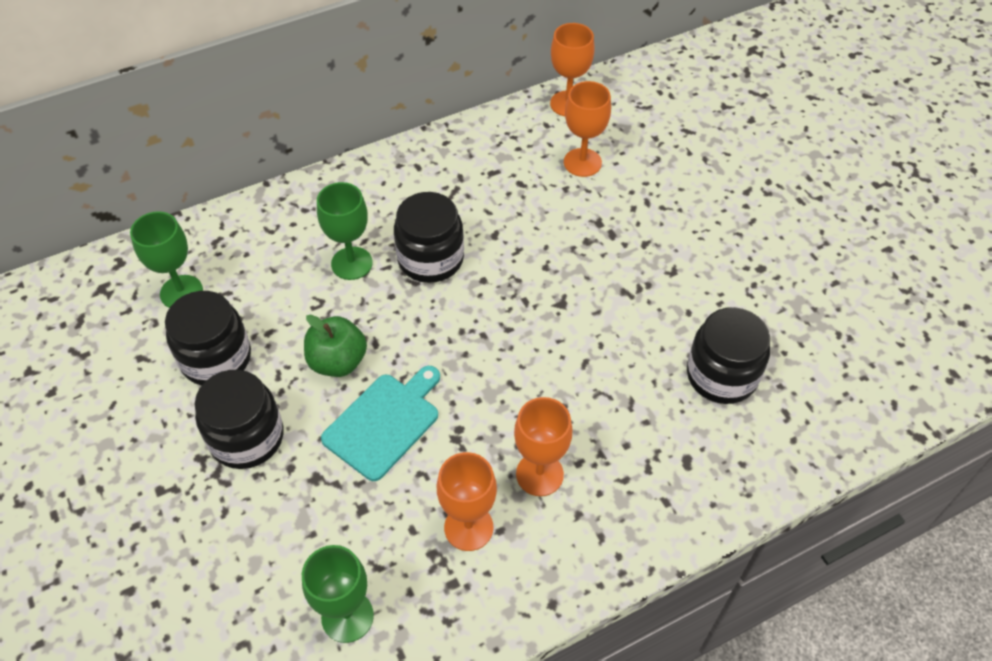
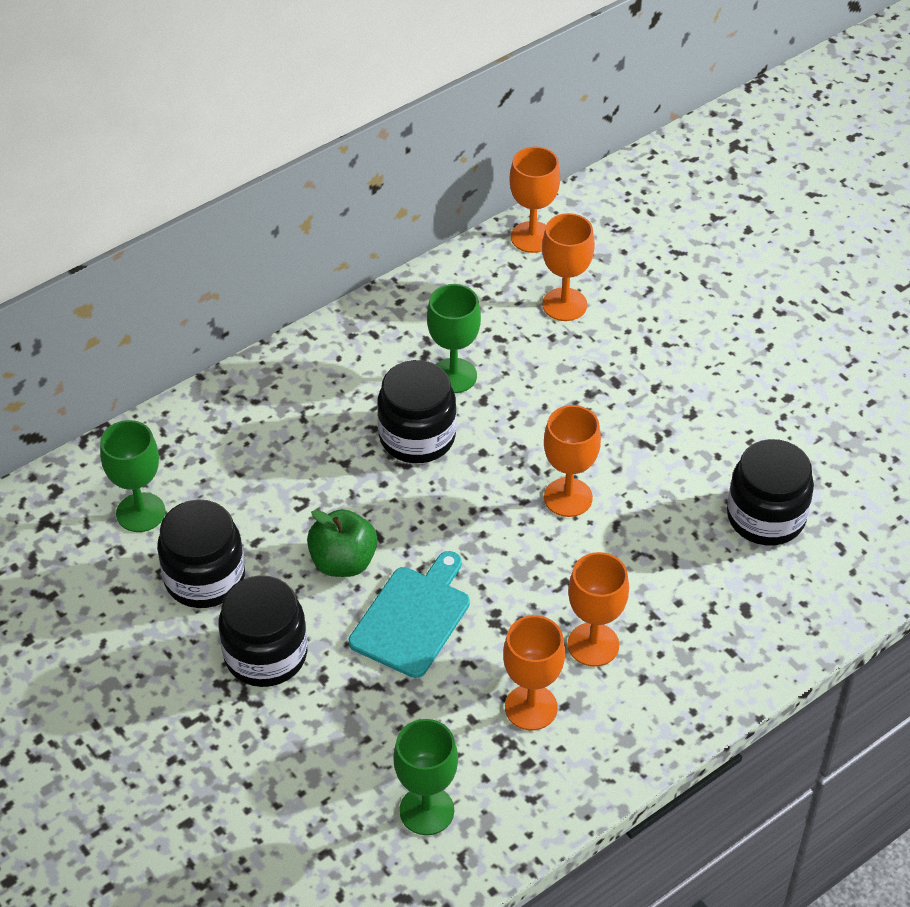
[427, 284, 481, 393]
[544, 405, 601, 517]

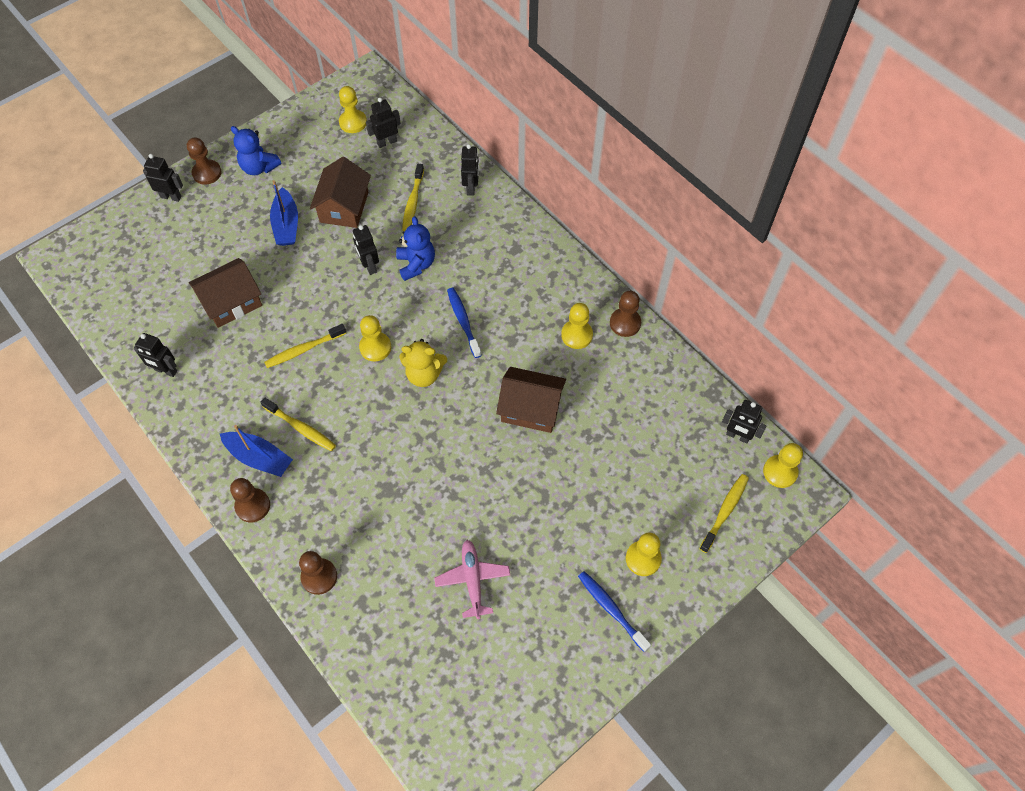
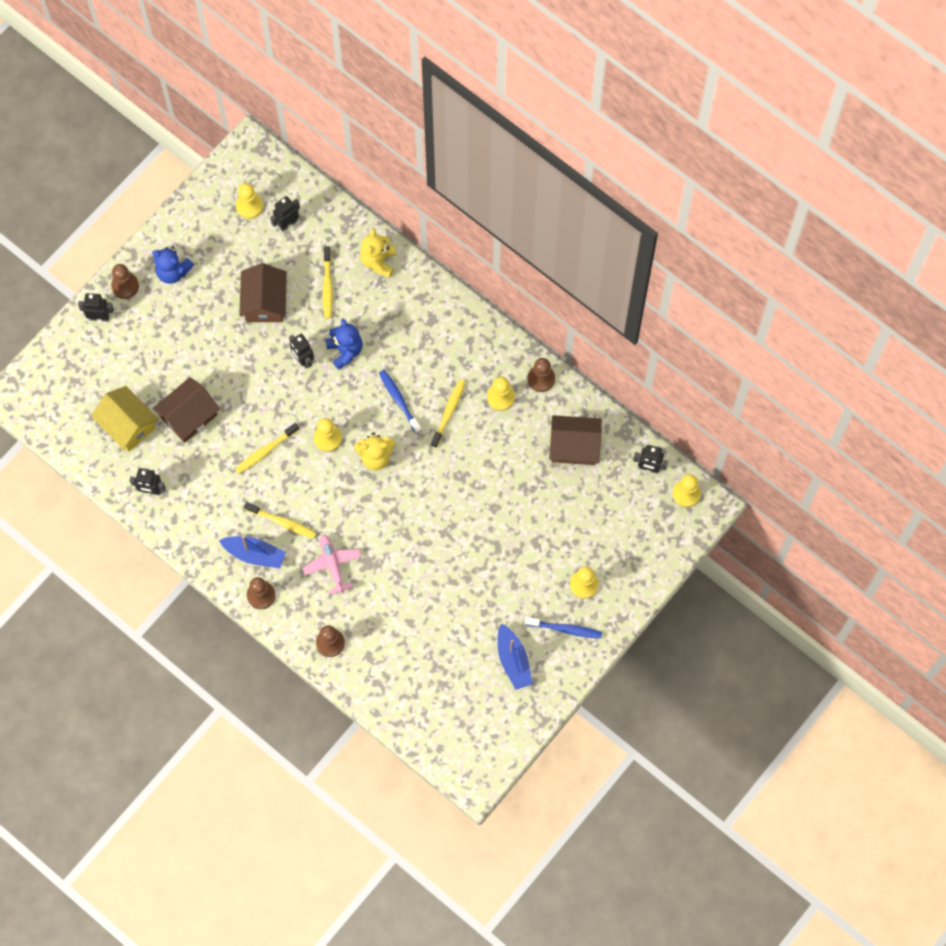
[91, 386, 158, 452]
[303, 534, 361, 595]
[360, 228, 396, 278]
[431, 380, 465, 448]
[498, 623, 533, 690]
[525, 617, 602, 639]
[549, 415, 602, 465]

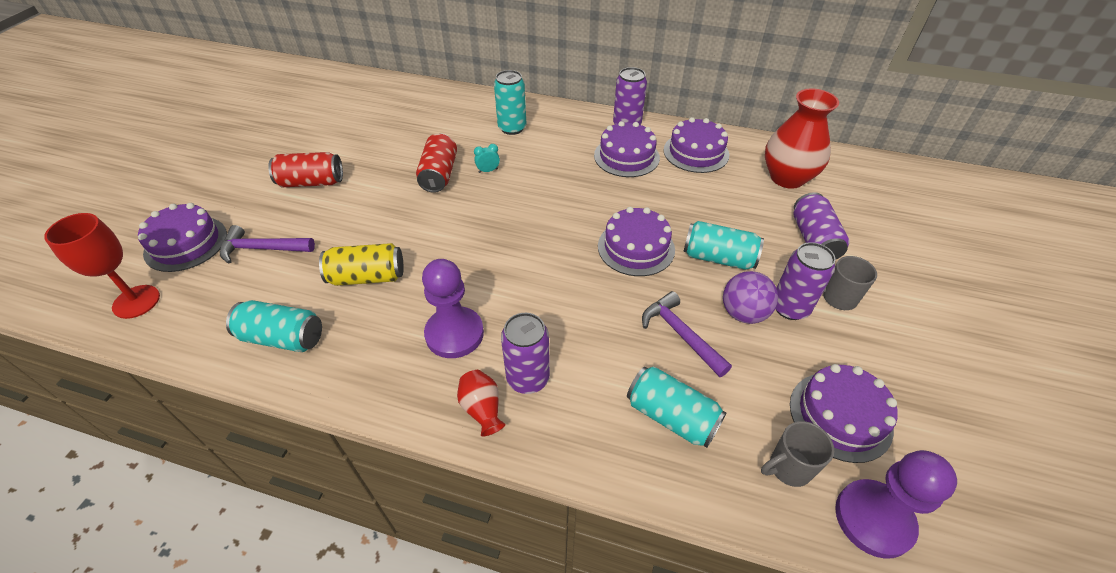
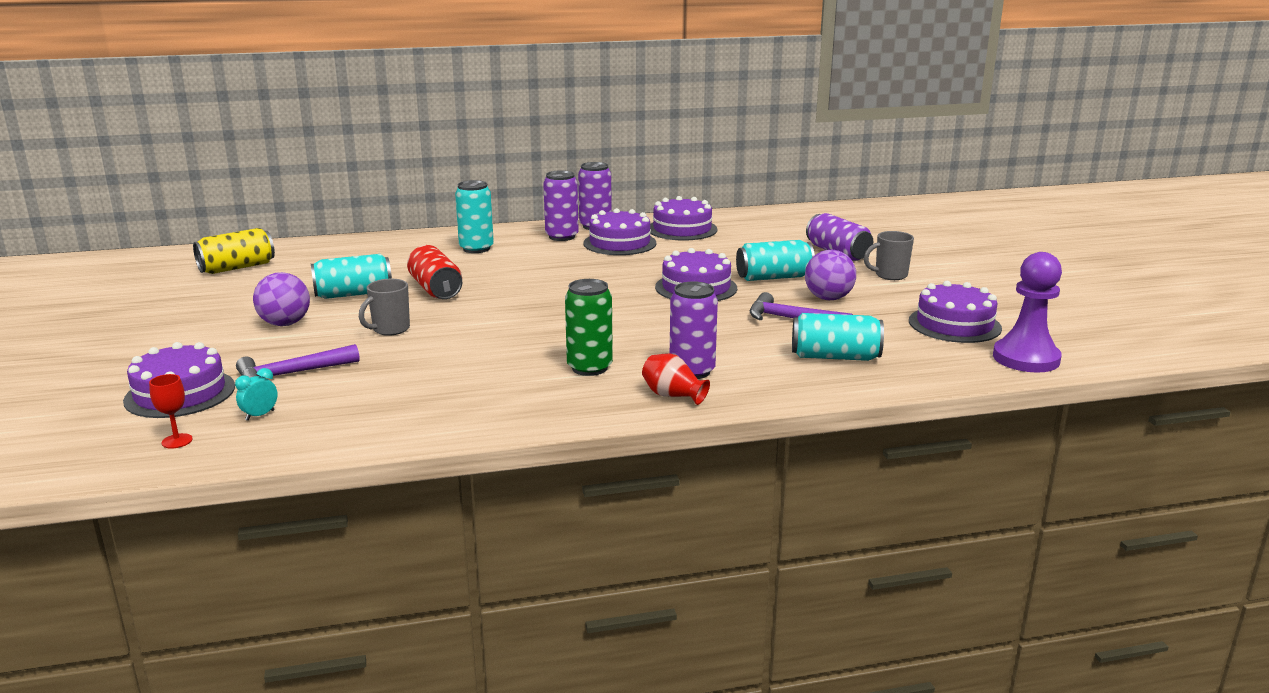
[149, 374, 193, 448]
[193, 228, 275, 274]
[235, 368, 278, 421]
[253, 272, 310, 326]
[311, 254, 392, 299]
[359, 279, 410, 336]
[543, 170, 579, 241]
[565, 279, 613, 376]
[765, 89, 839, 189] (first image)

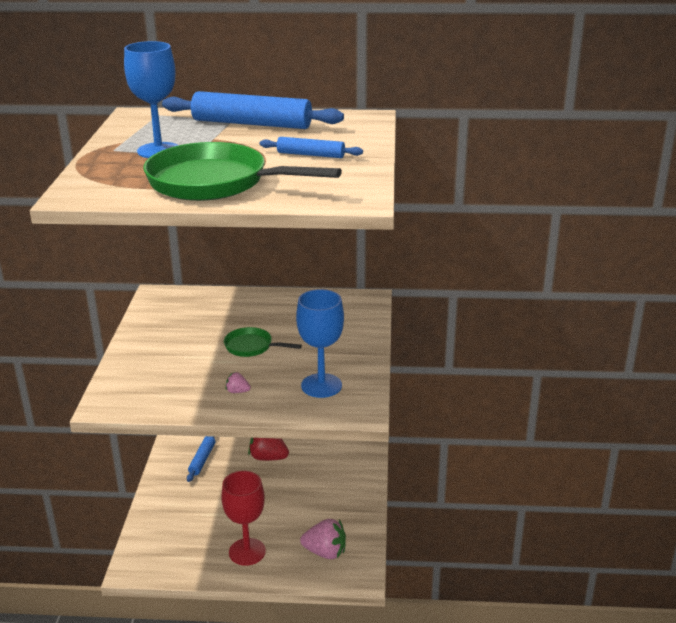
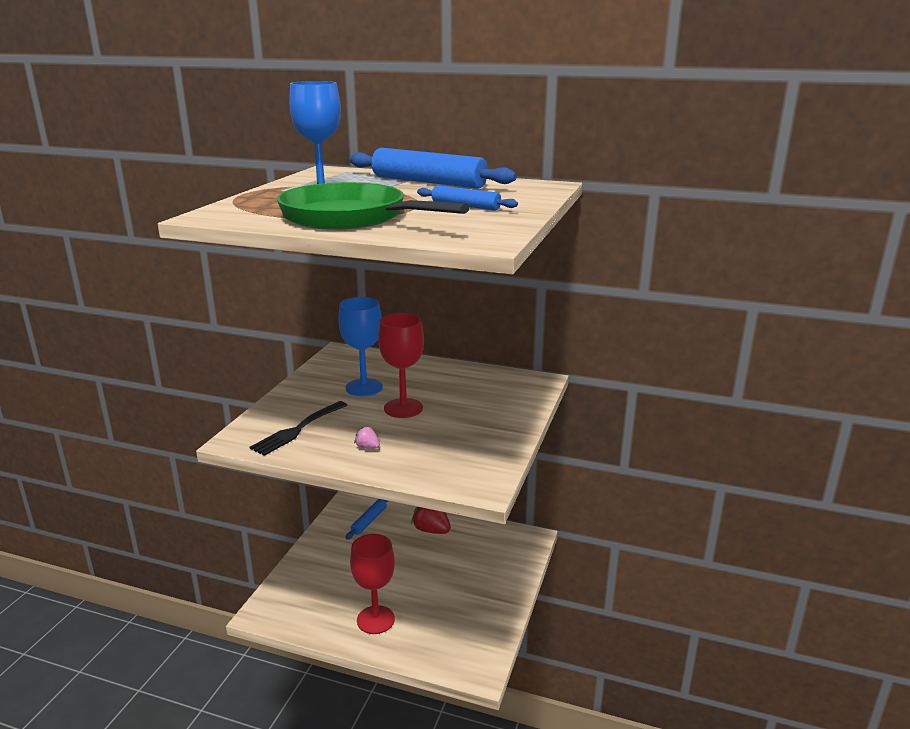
[249, 401, 347, 456]
[339, 297, 383, 396]
[378, 313, 424, 418]
[300, 519, 346, 559] (first image)

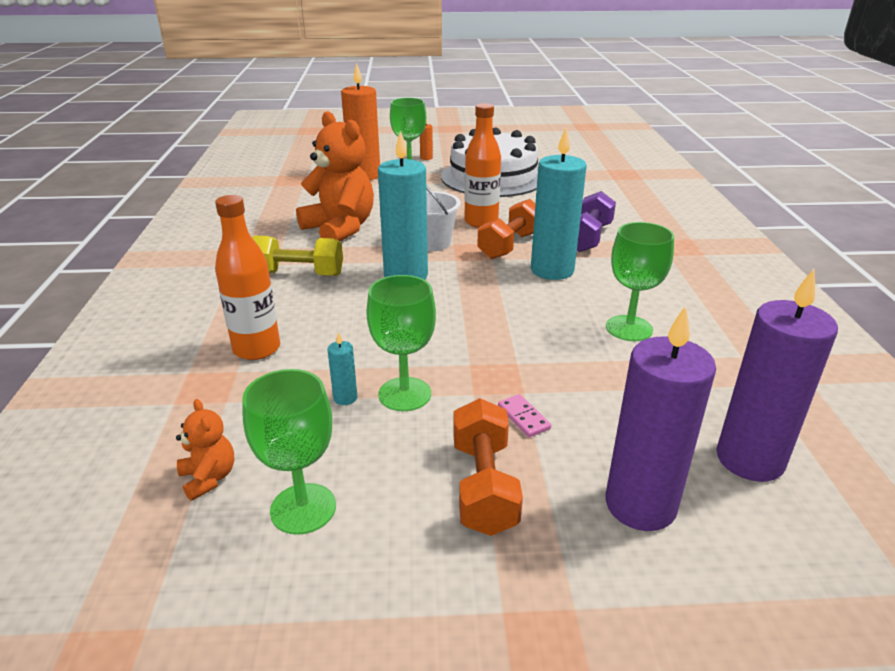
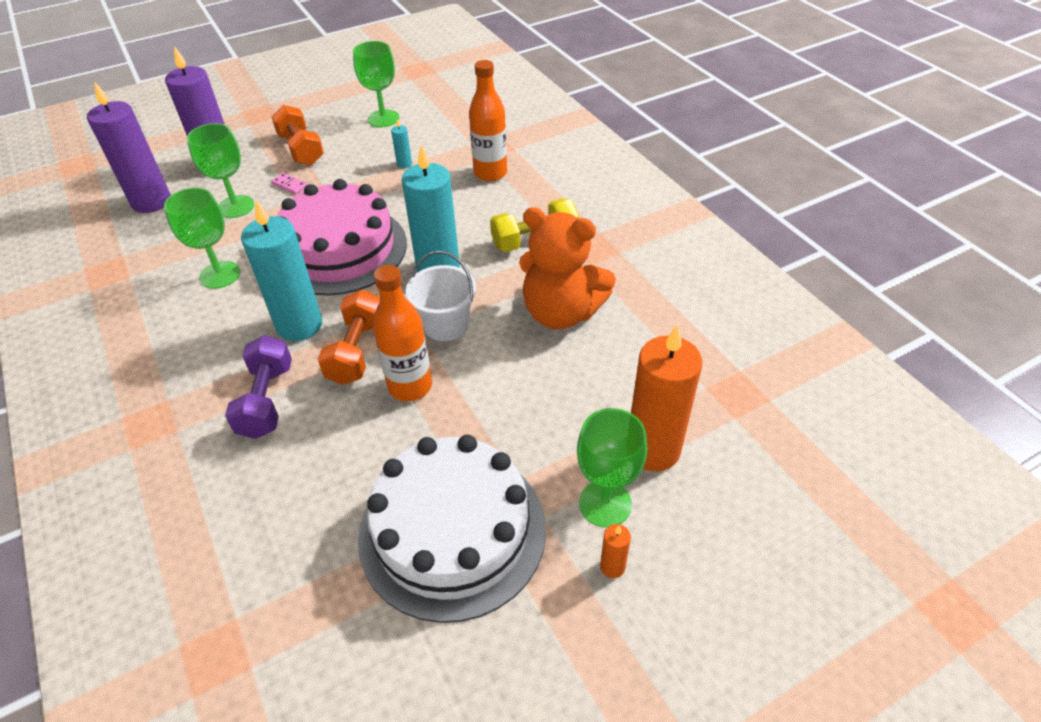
[187, 123, 254, 218]
[277, 179, 407, 296]
[176, 399, 235, 501] (first image)

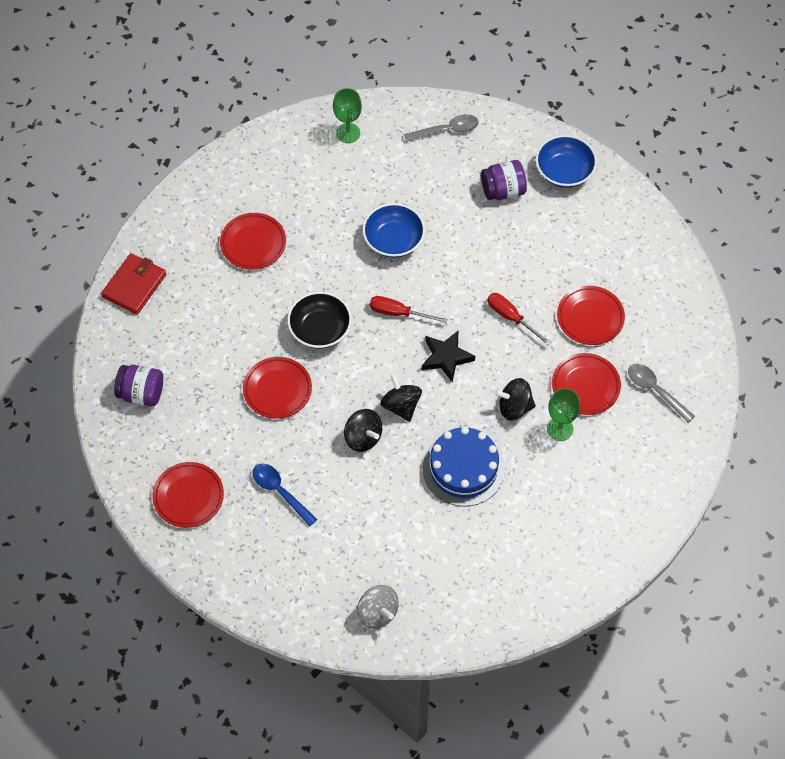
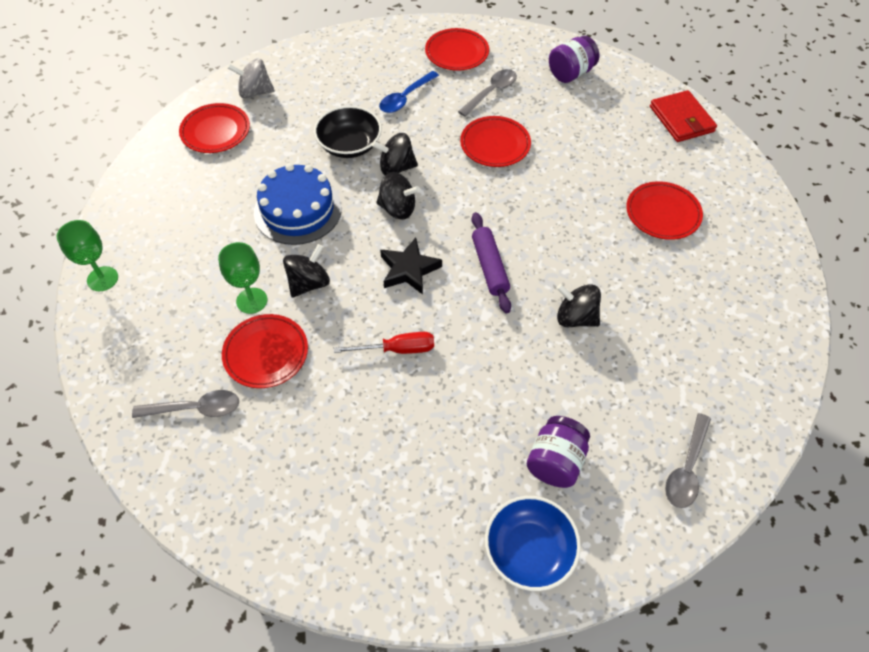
[57, 220, 118, 291]
[179, 103, 250, 153]
[314, 106, 382, 158]
[379, 71, 439, 113]
[458, 69, 517, 117]
[472, 212, 511, 313]
[557, 284, 601, 327]

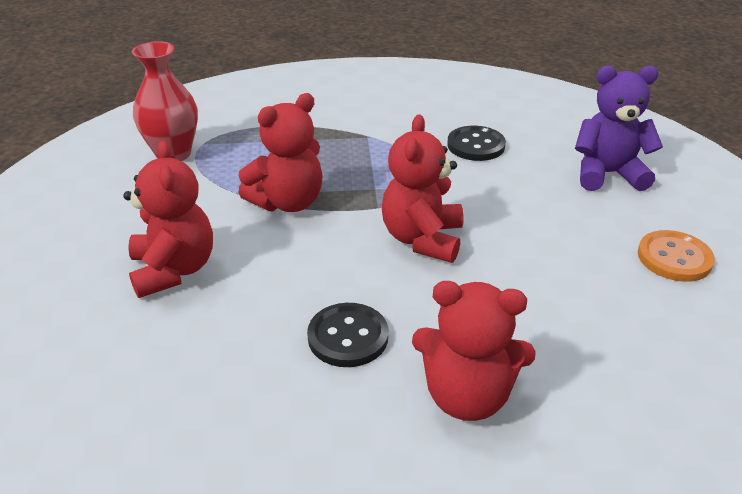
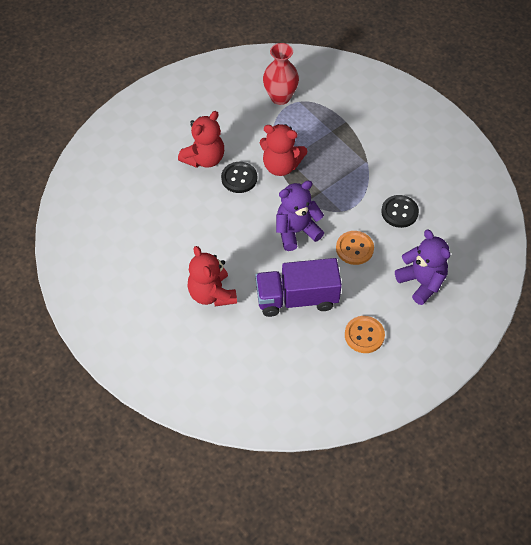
[221, 162, 257, 193]
[255, 258, 342, 317]
[276, 181, 324, 251]
[336, 231, 374, 265]

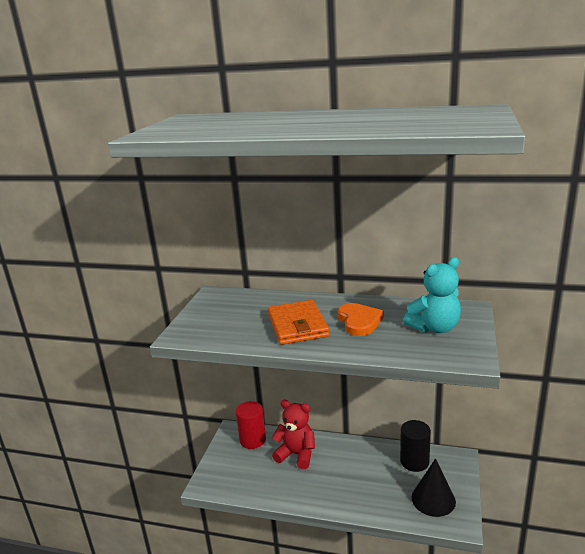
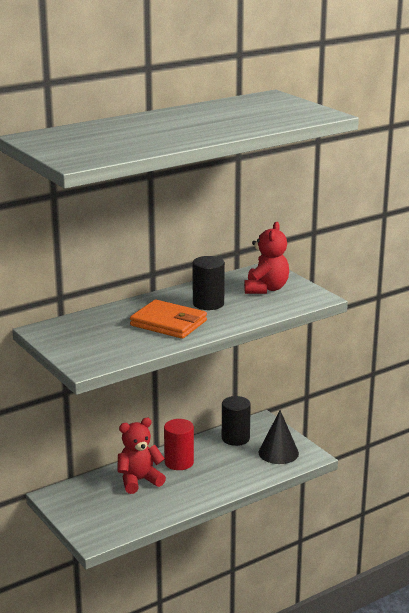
[164, 419, 194, 470]
[192, 256, 225, 310]
[244, 222, 289, 294]

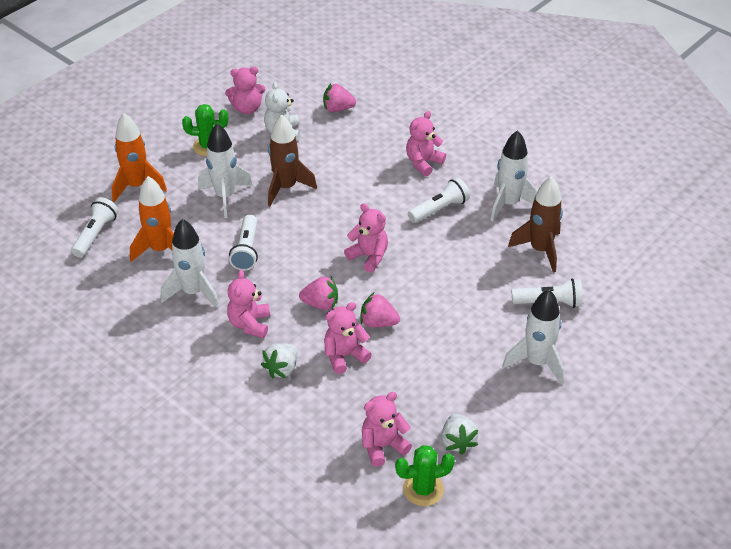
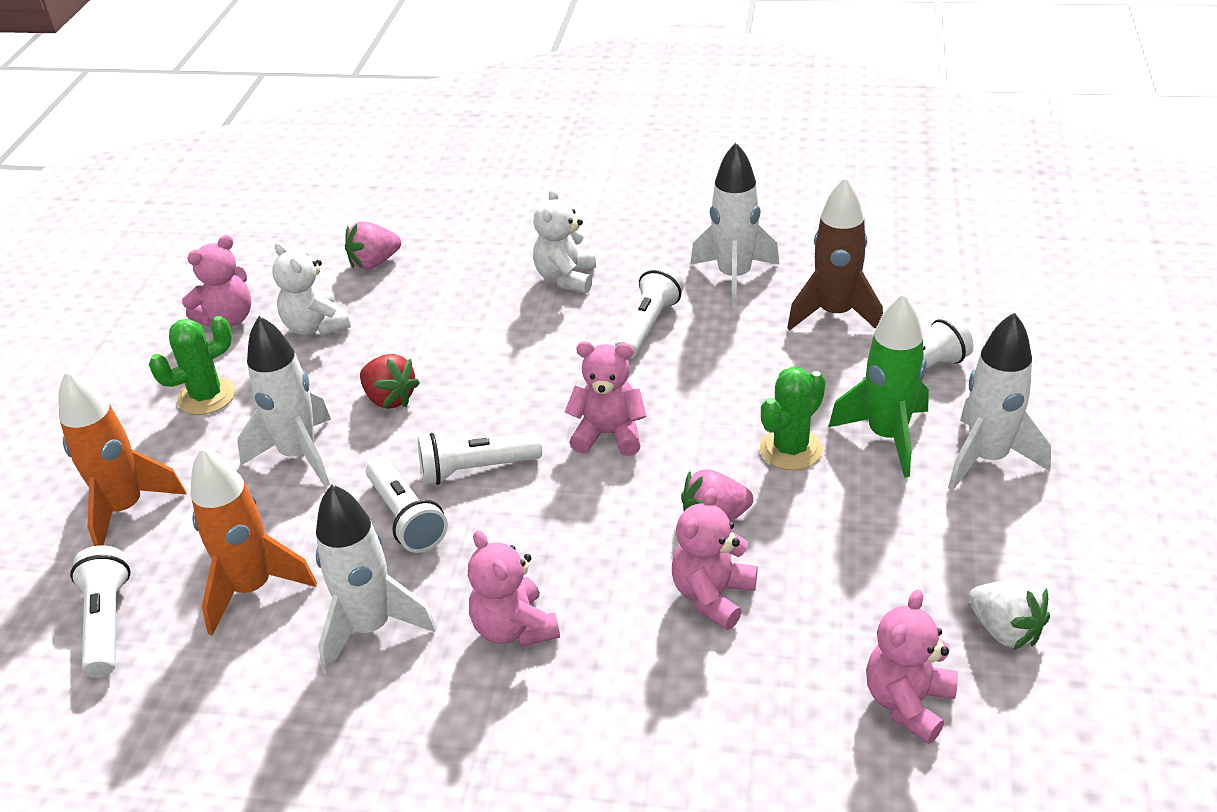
[360, 354, 420, 409]
[418, 432, 542, 485]
[533, 188, 596, 293]
[760, 367, 826, 470]
[829, 292, 929, 478]
[261, 343, 298, 378] (first image)
[299, 277, 338, 310] (first image)

